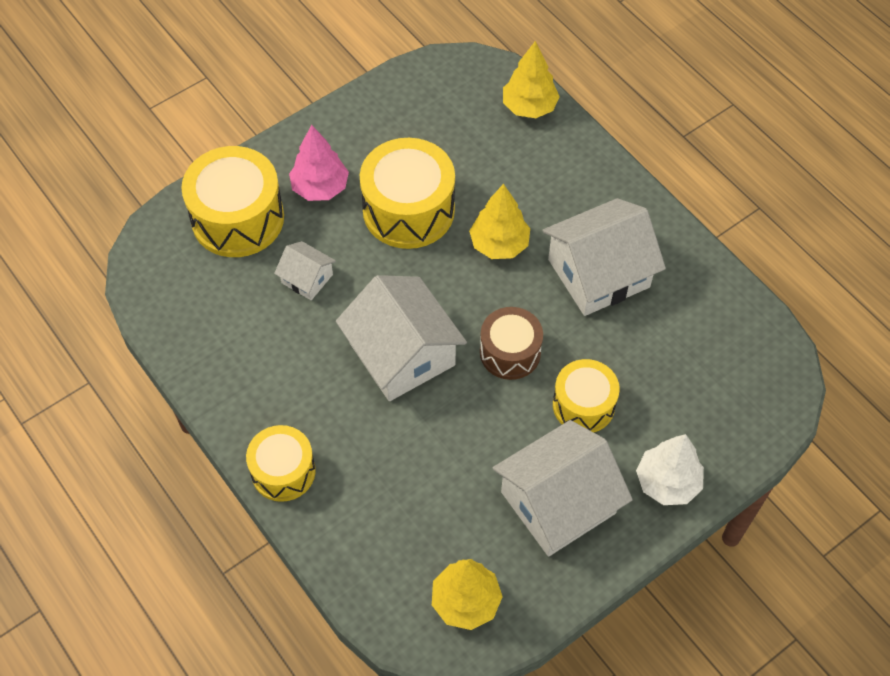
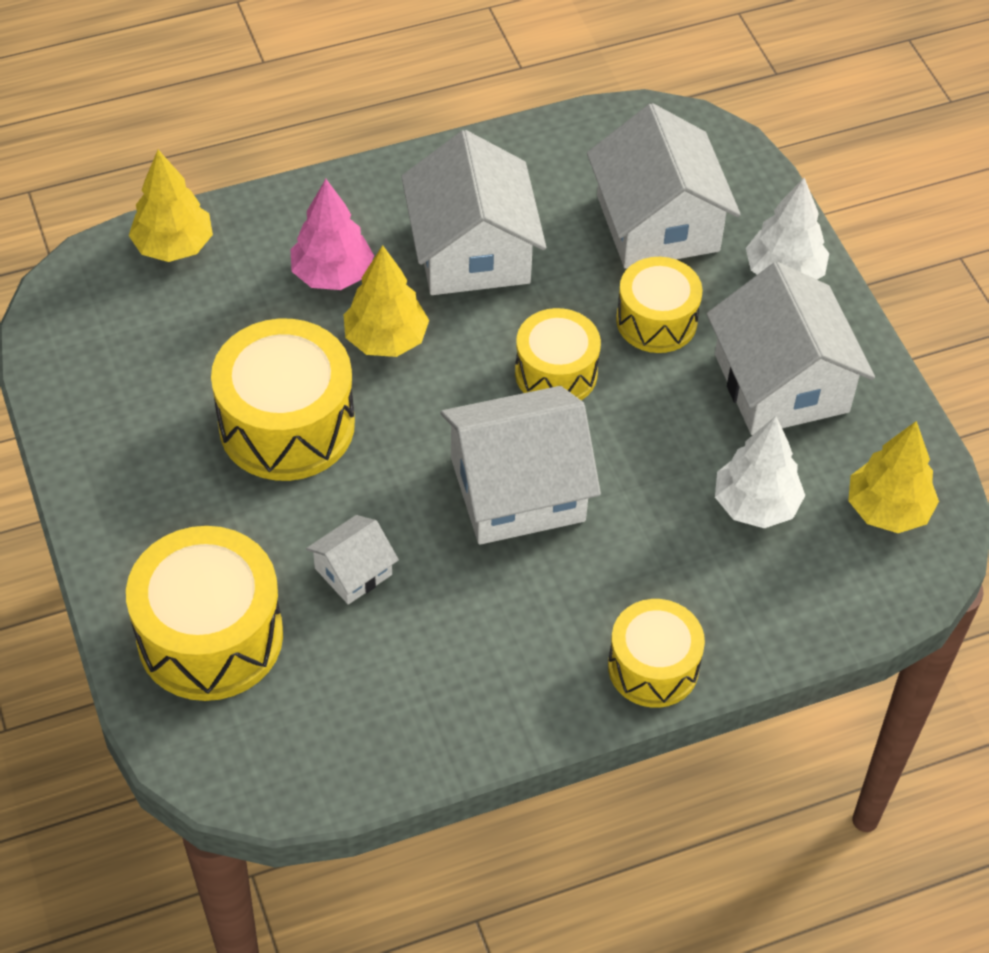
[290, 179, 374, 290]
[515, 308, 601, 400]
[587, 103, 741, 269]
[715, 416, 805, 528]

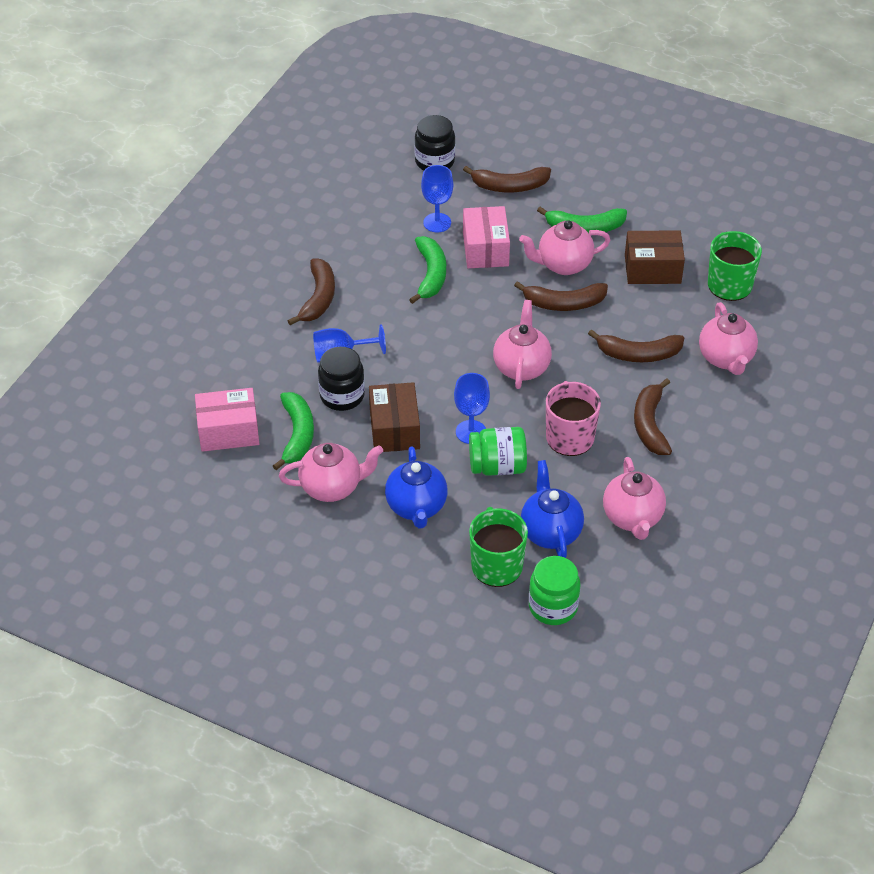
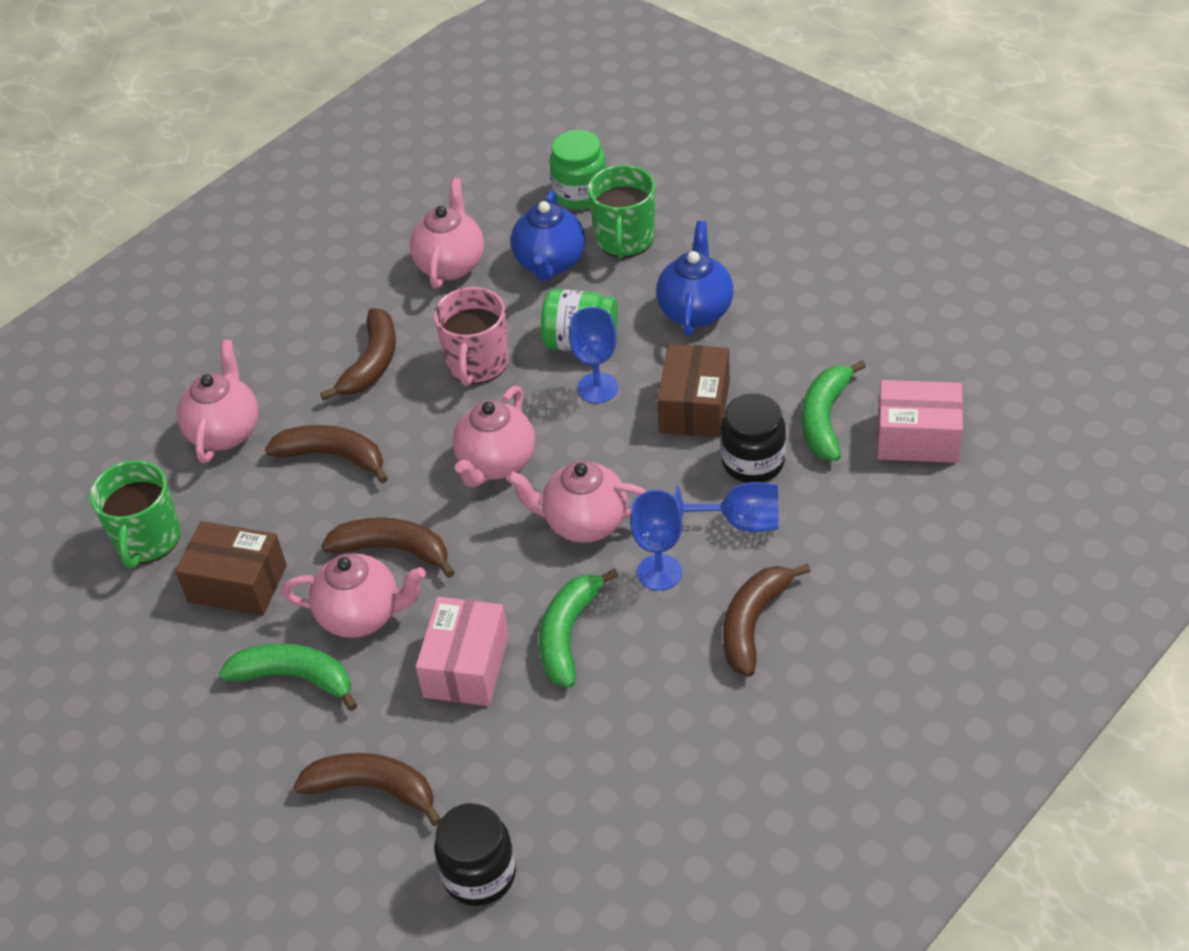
[506, 461, 646, 543]
[630, 490, 682, 591]

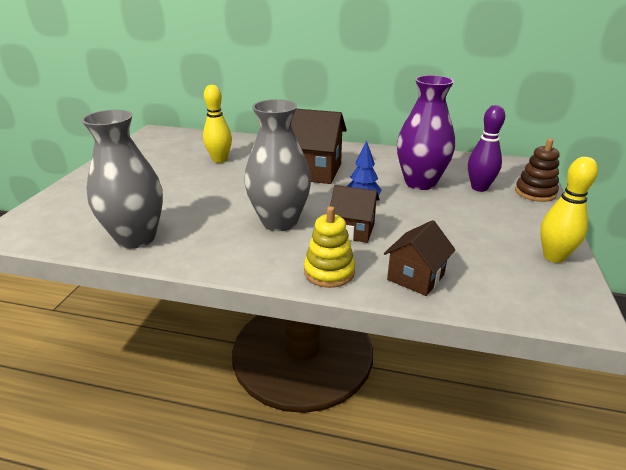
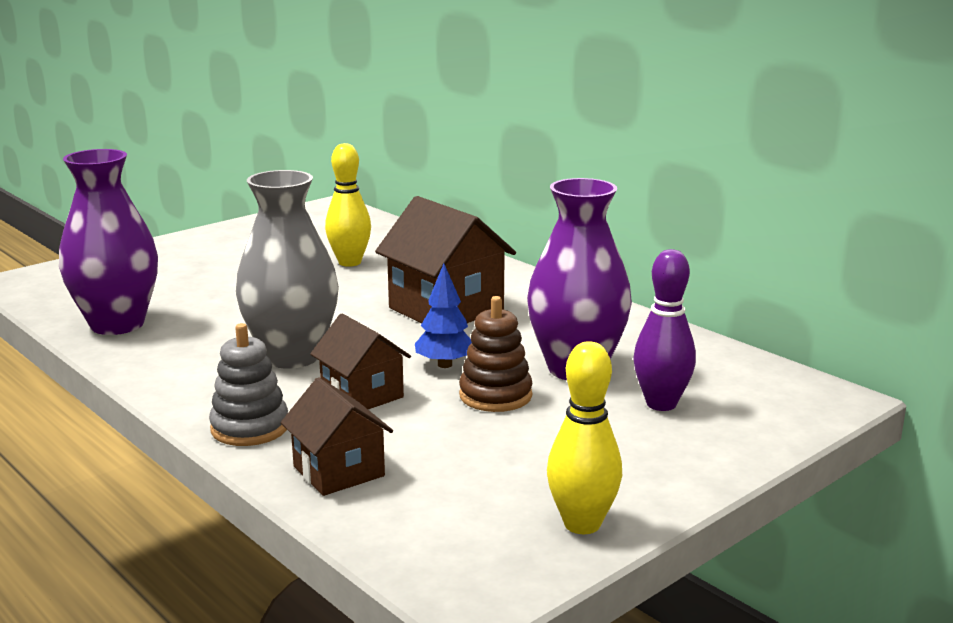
[59, 149, 158, 335]
[209, 323, 288, 446]
[281, 377, 393, 496]
[459, 296, 533, 412]

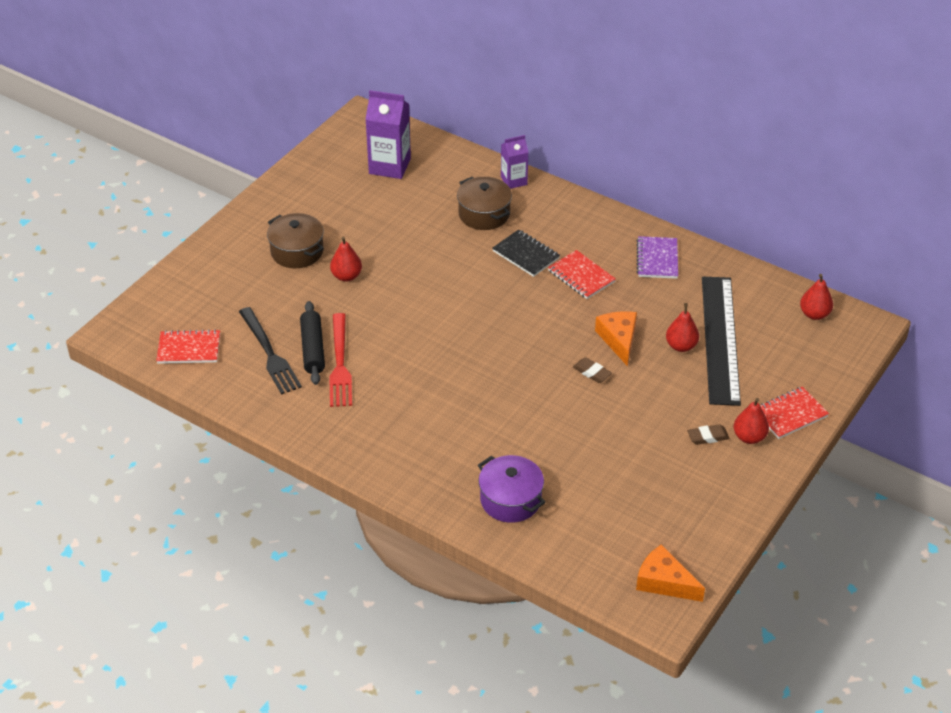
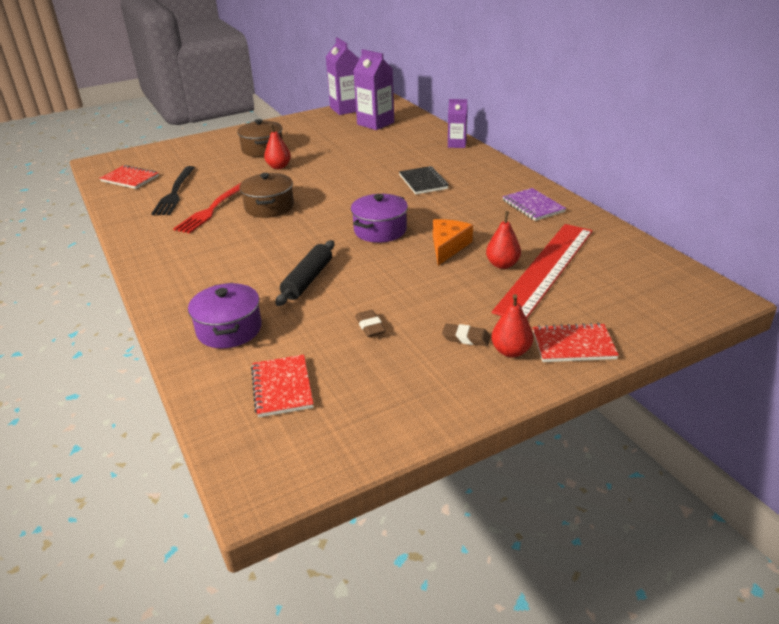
[239, 173, 294, 218]
[251, 355, 313, 417]
[275, 240, 334, 306]
[326, 37, 359, 115]
[351, 194, 408, 243]
[355, 310, 386, 337]
[492, 224, 593, 318]
[502, 188, 566, 221]
[636, 544, 705, 602] (first image)
[800, 274, 833, 320] (first image)

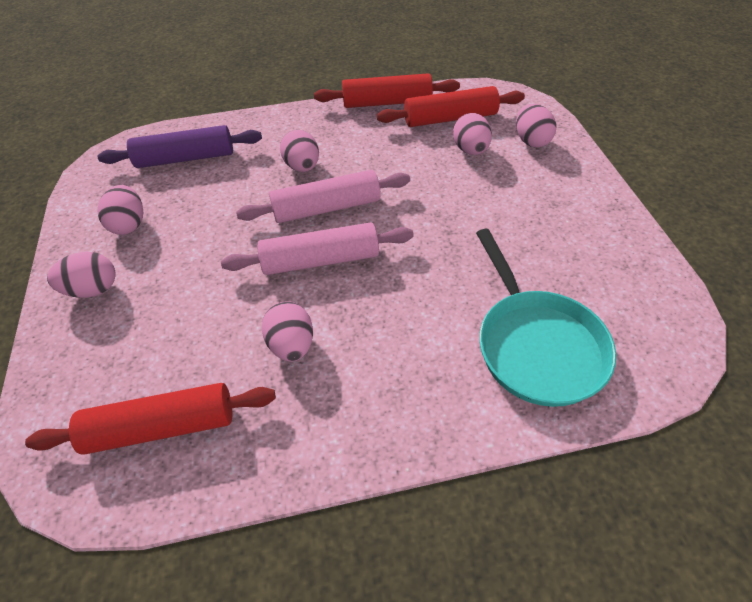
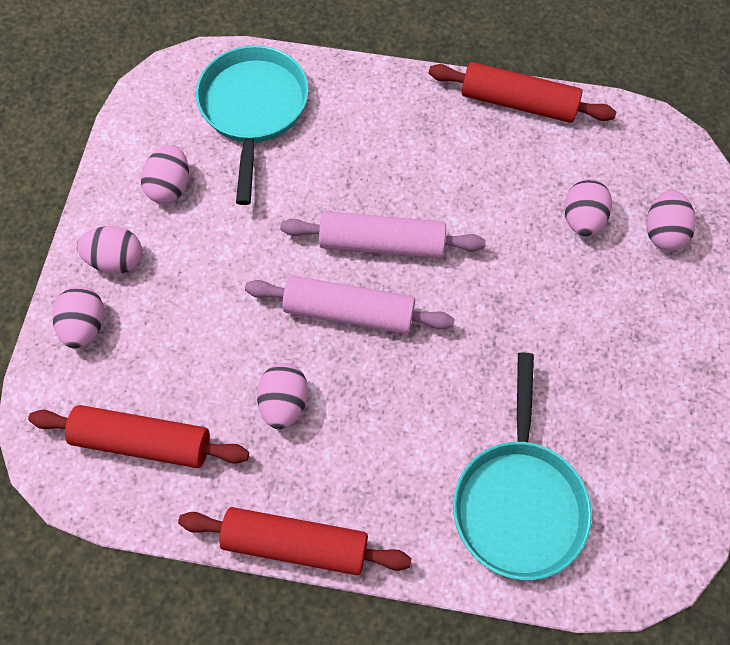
[53, 286, 104, 349]
[178, 507, 412, 575]
[196, 45, 309, 205]

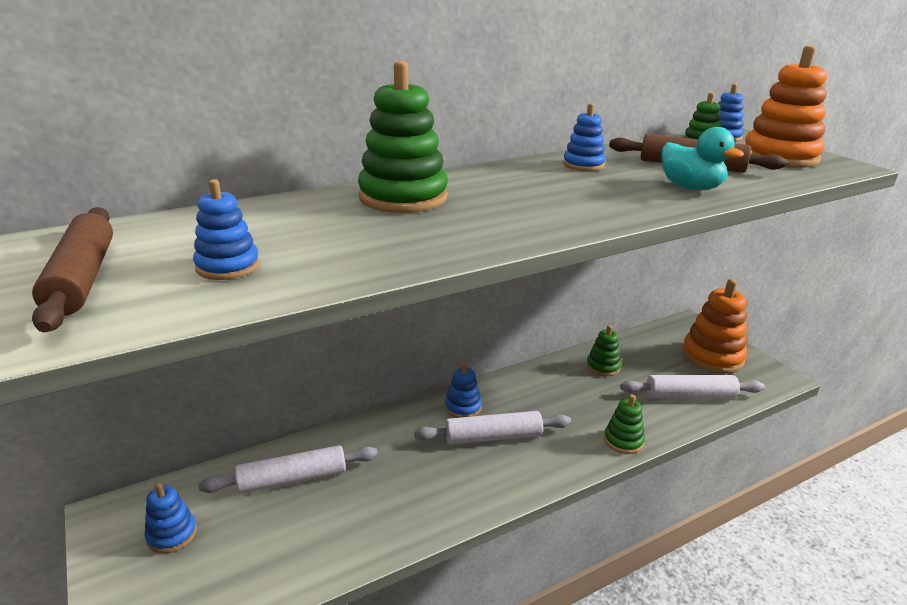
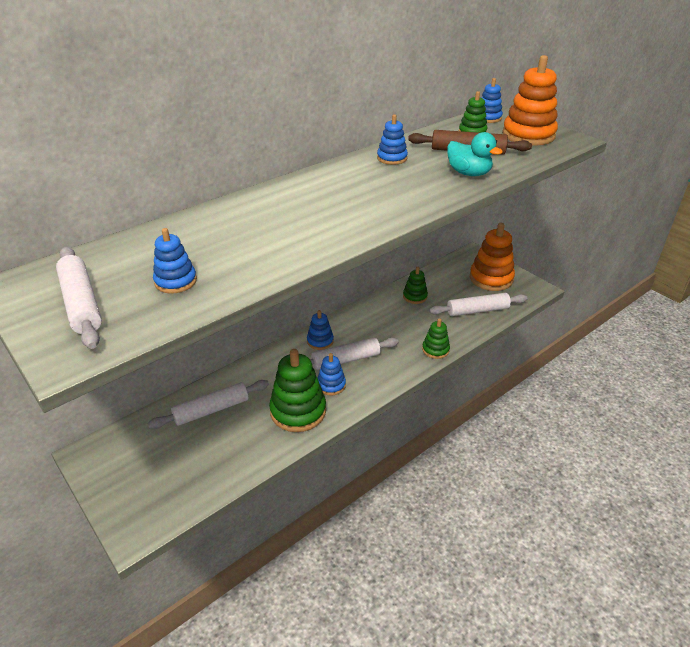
[56, 247, 102, 349]
[269, 349, 326, 432]
[318, 353, 346, 396]

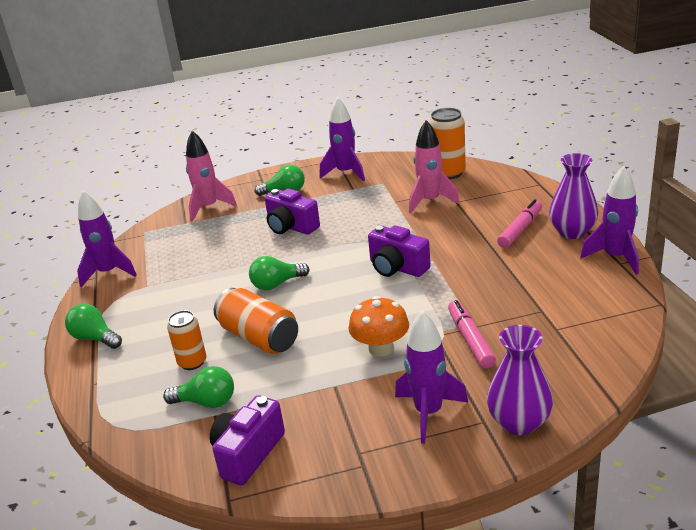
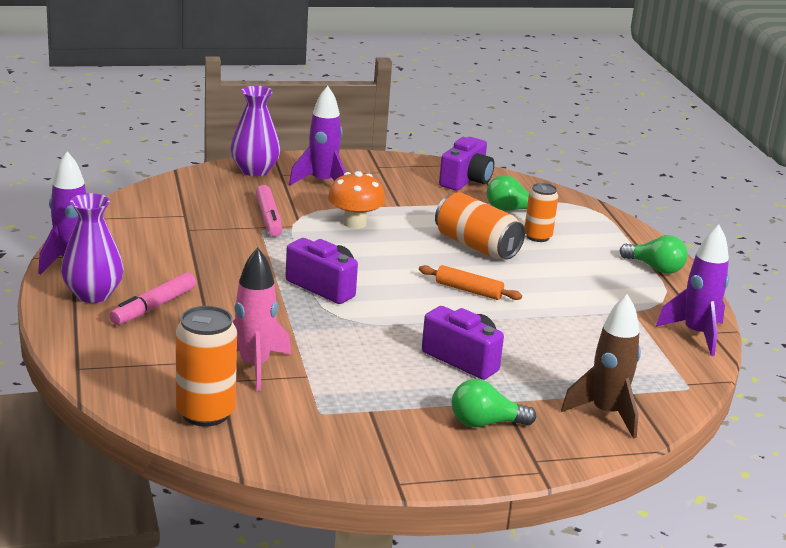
[419, 265, 522, 300]
[561, 294, 641, 439]
[320, 97, 365, 181] (first image)

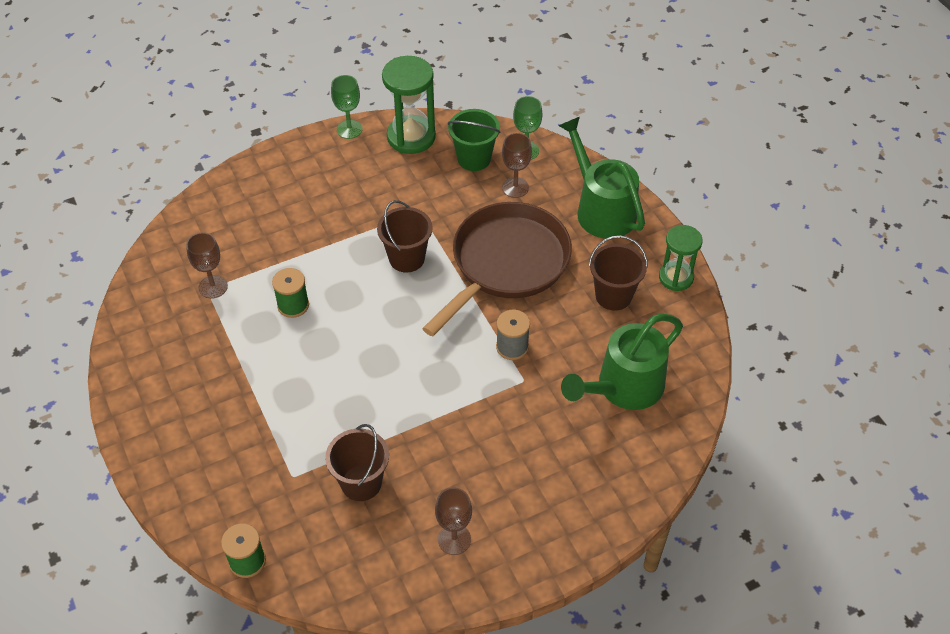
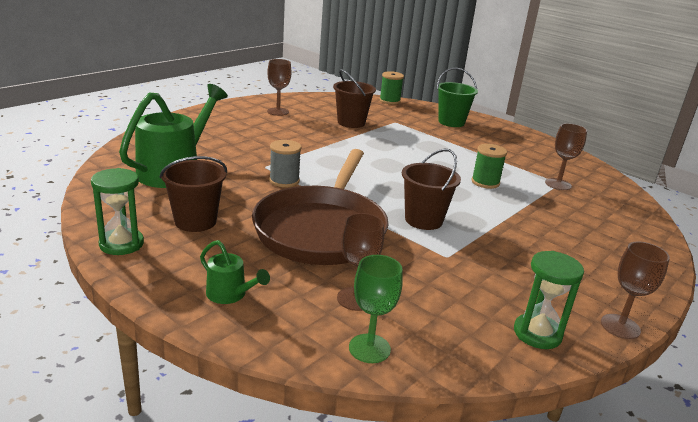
[200, 240, 270, 304]
[437, 68, 478, 127]
[514, 251, 584, 349]
[601, 241, 670, 339]

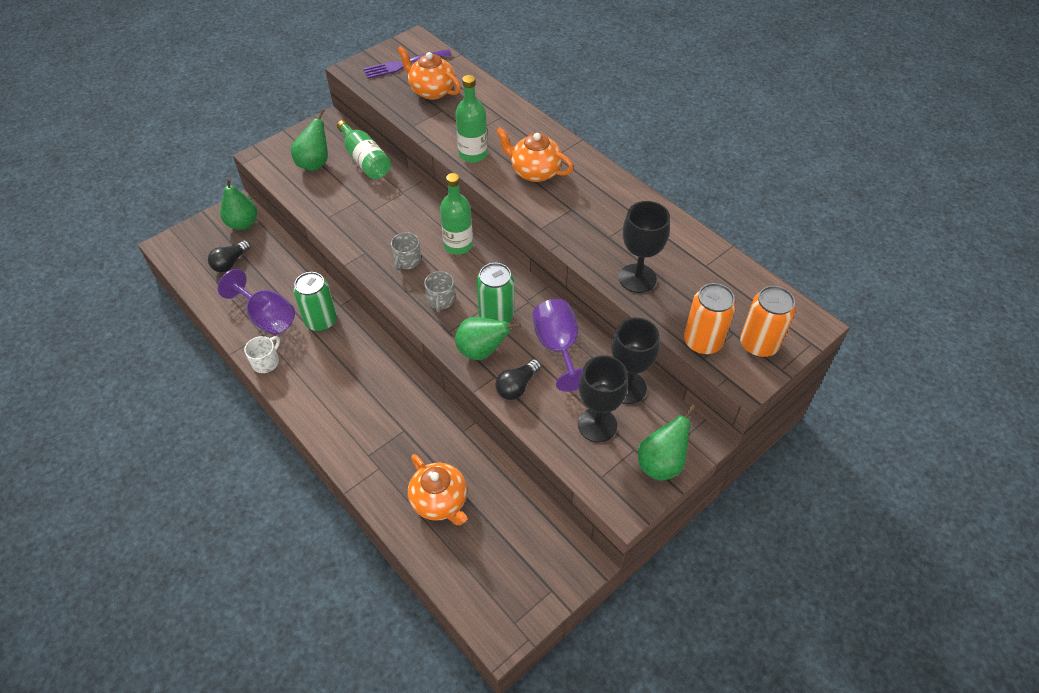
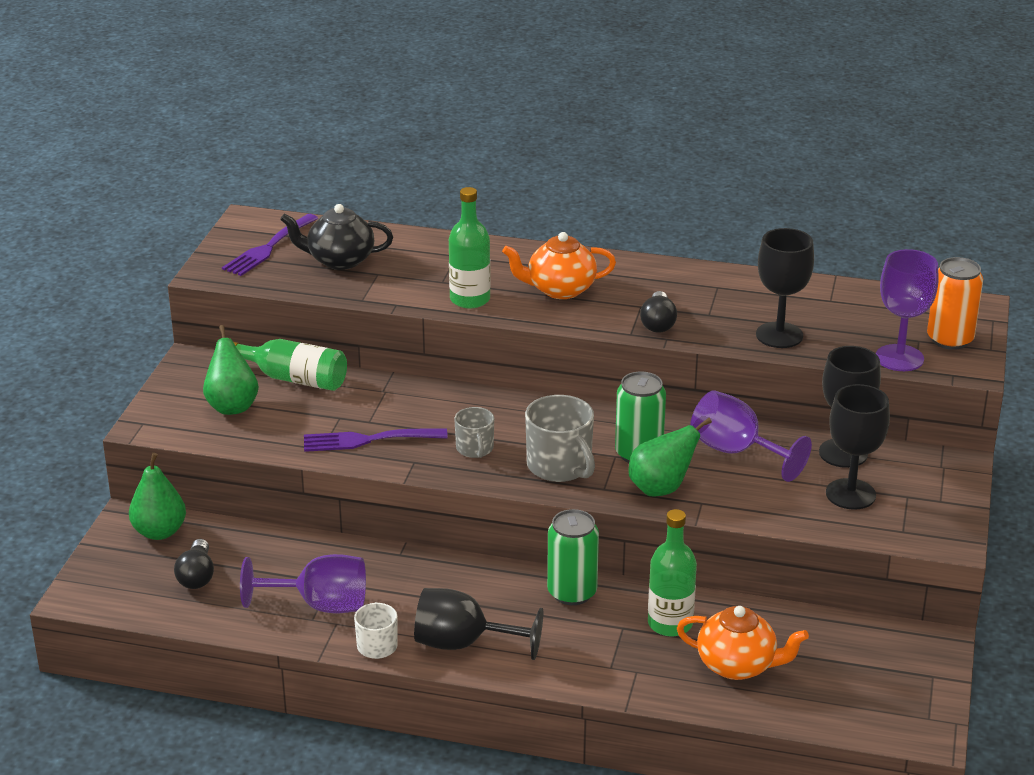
[280, 204, 393, 270]
[304, 428, 448, 452]
[414, 588, 543, 660]
[525, 395, 595, 482]
[547, 509, 599, 605]
[640, 291, 677, 333]
[648, 509, 697, 637]
[876, 249, 939, 371]
[638, 404, 695, 481] (first image)

